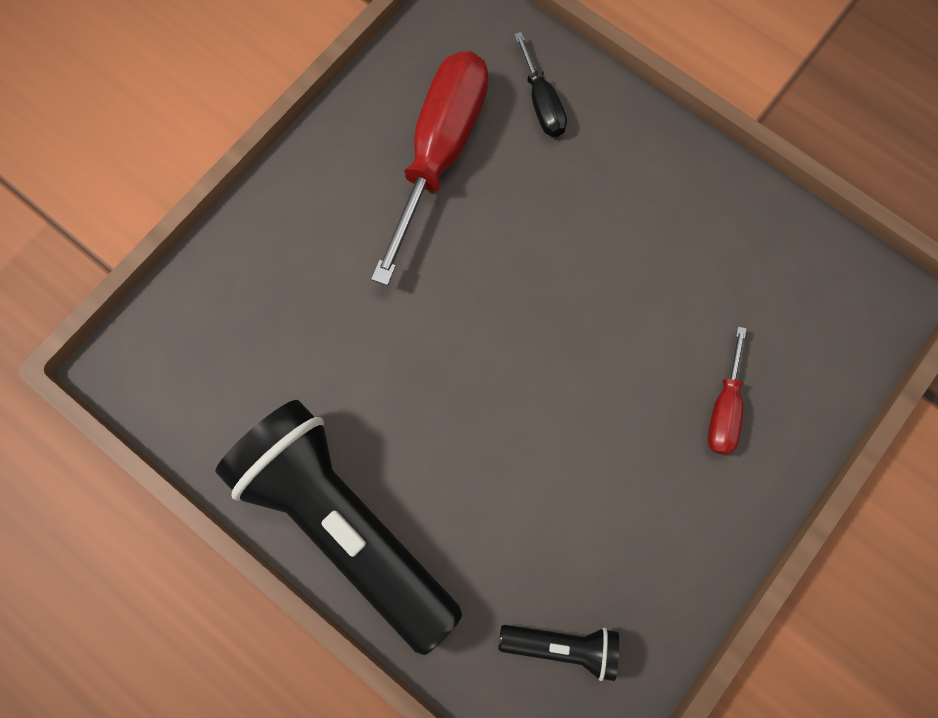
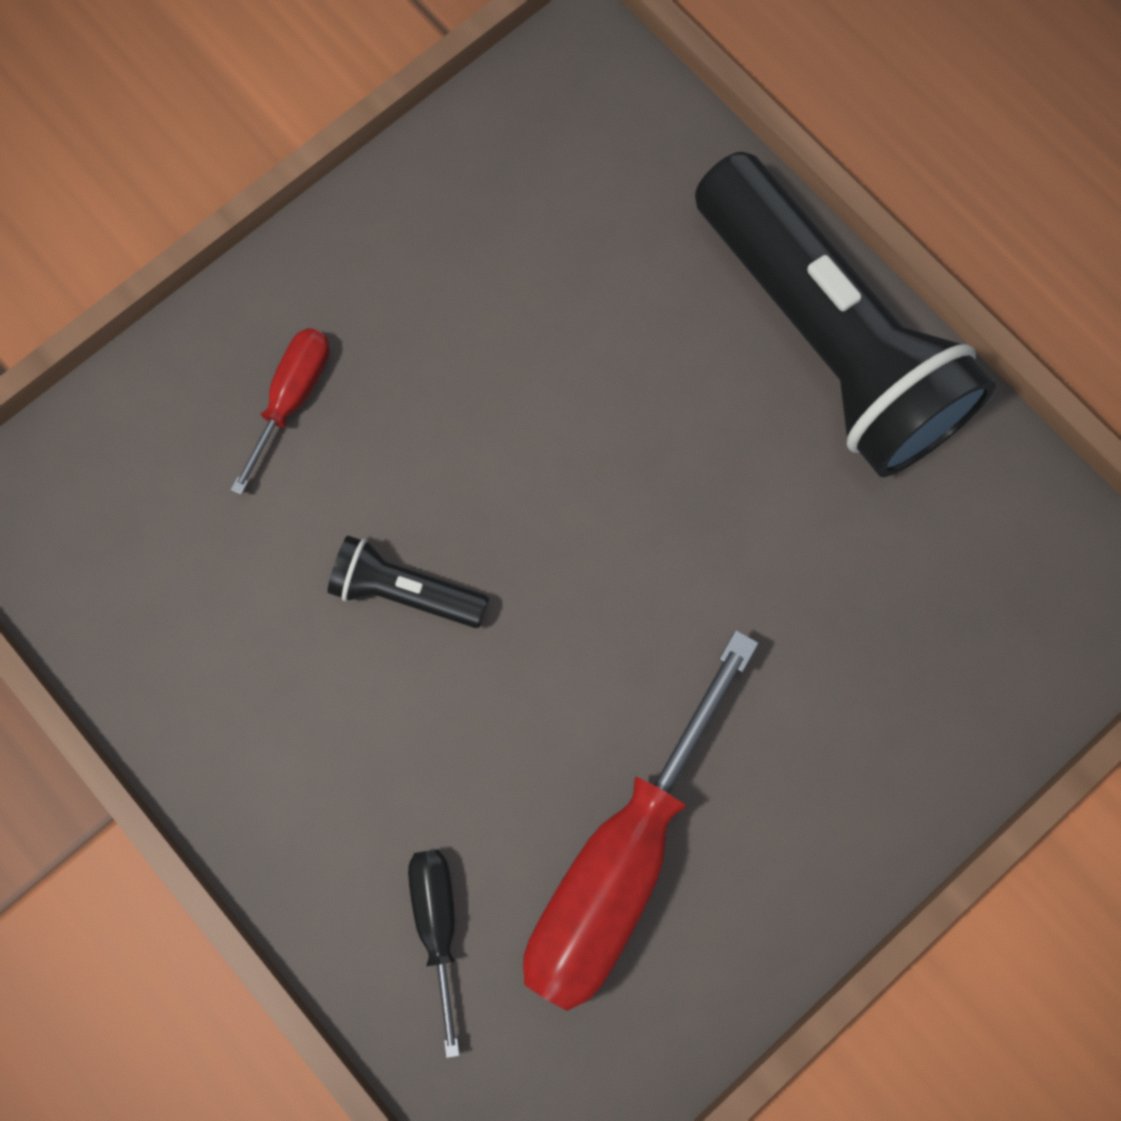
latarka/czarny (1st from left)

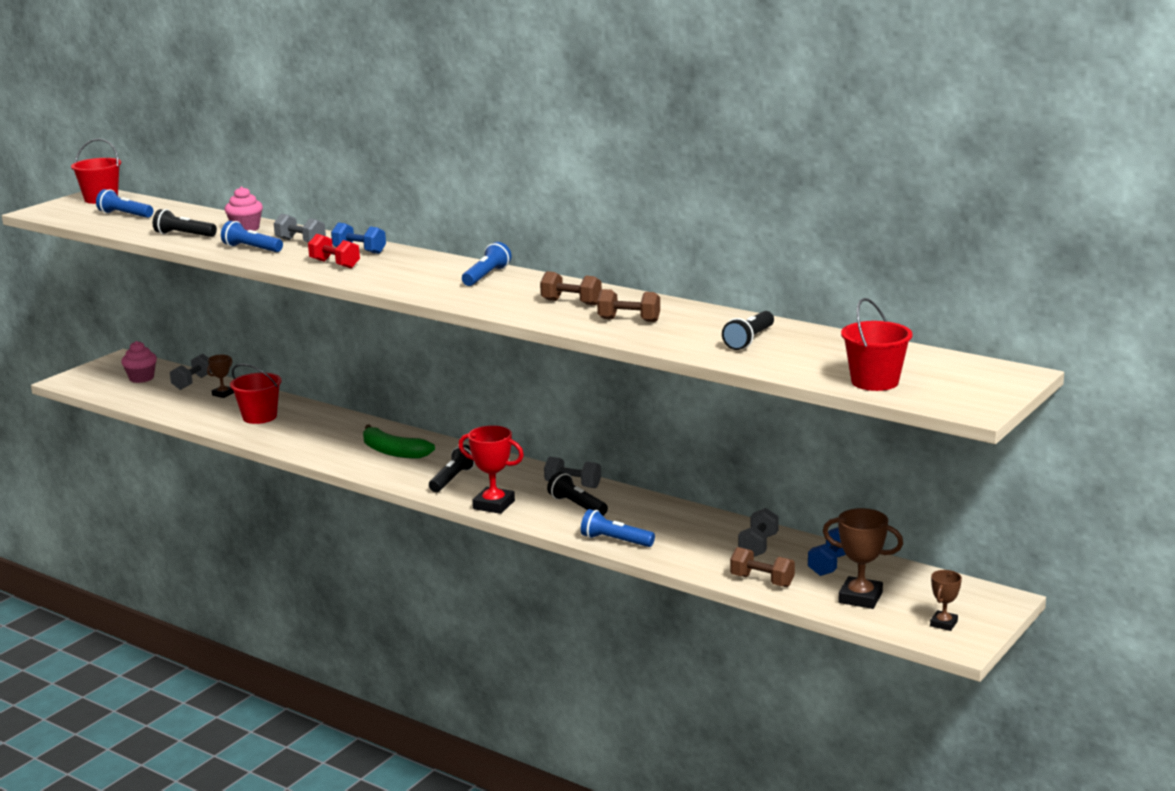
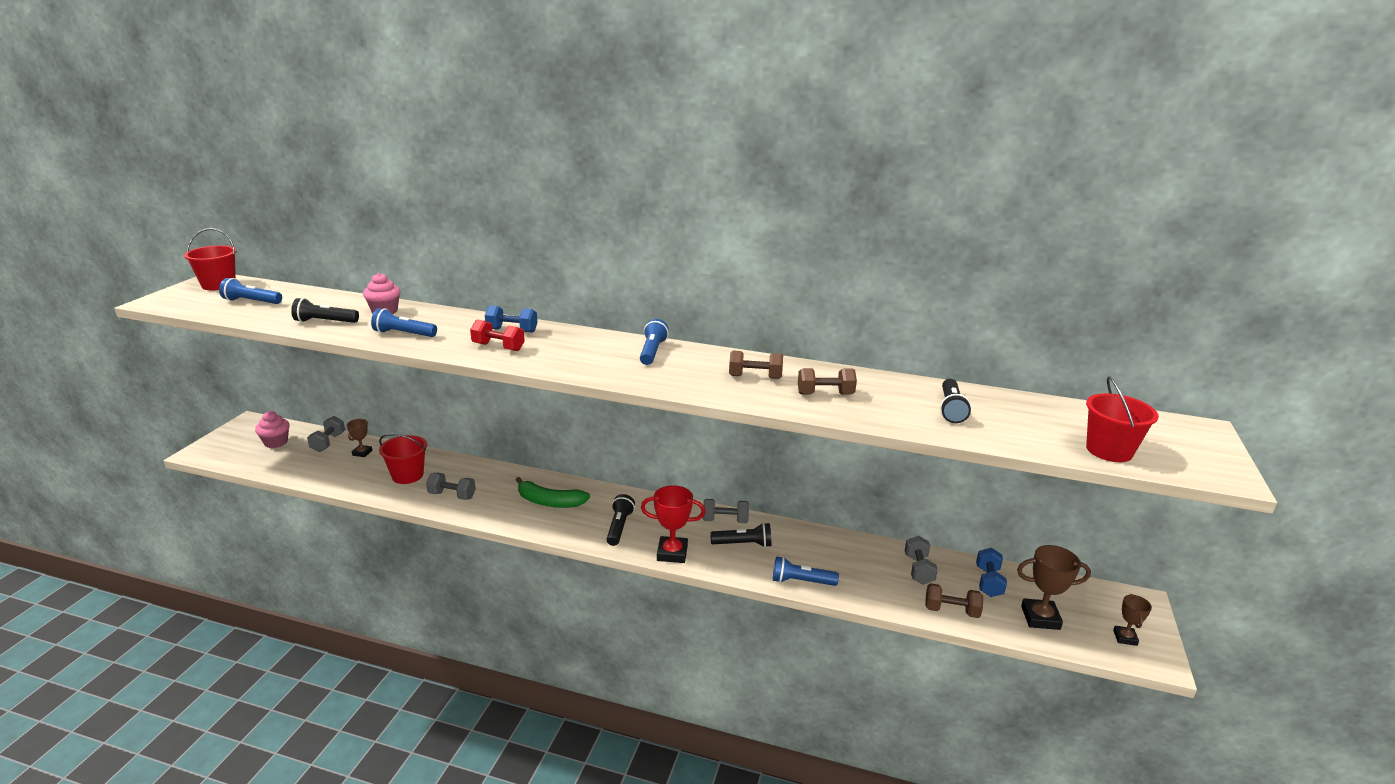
hantel/szary (2nd from left)
latarka/czarny (3rd from left)

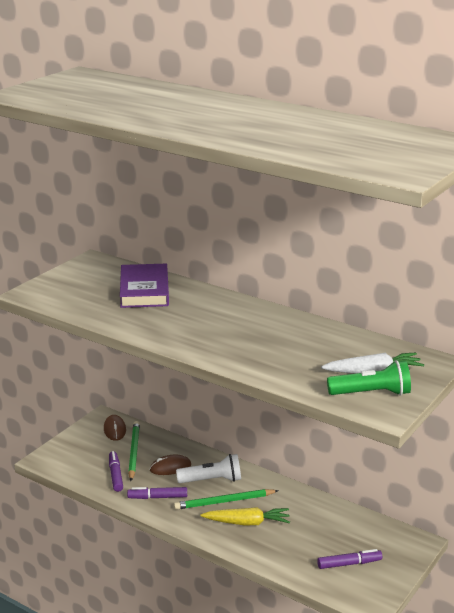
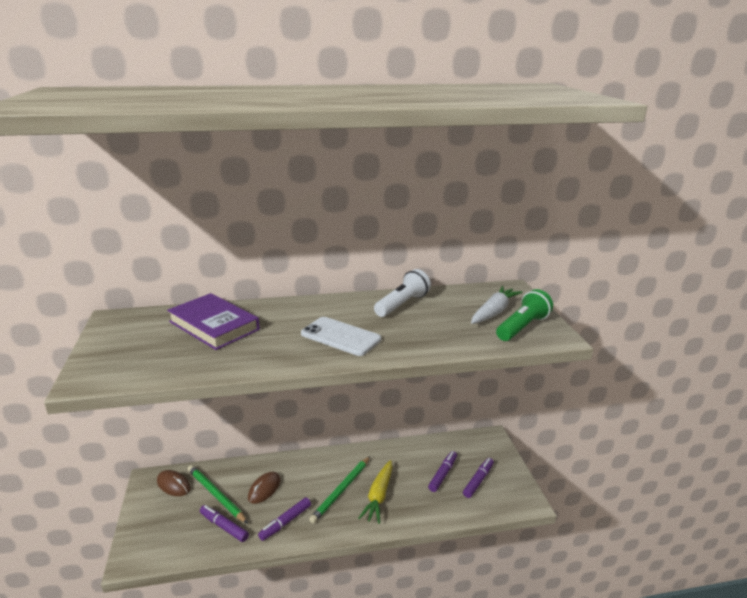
telefon/biały
flamaster/fioletowy (3rd from left)
latarka/biały
marchewka/żółty

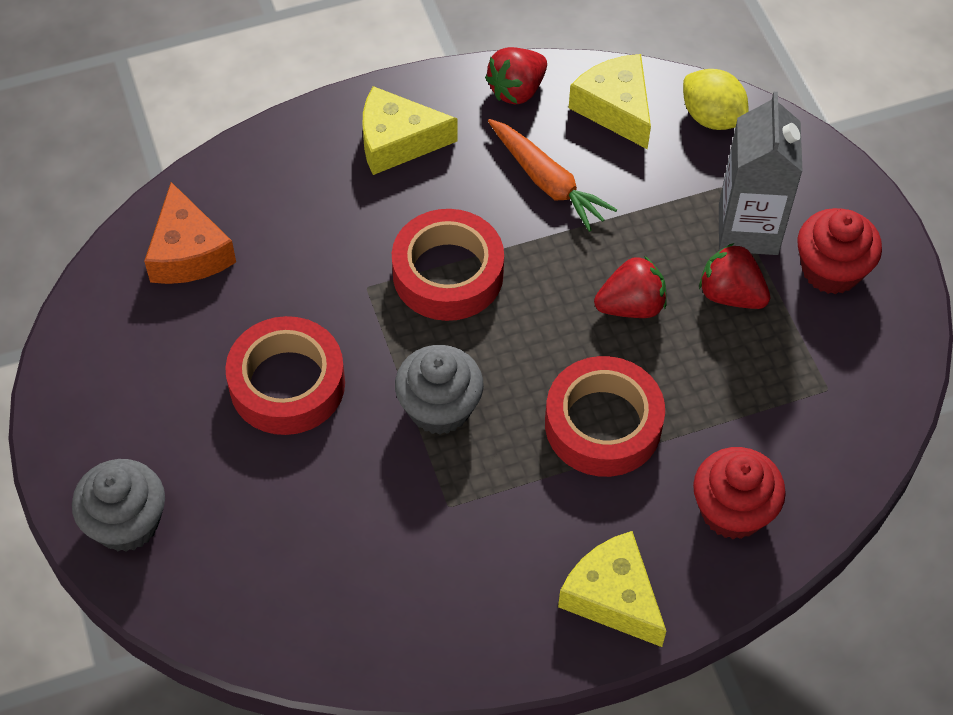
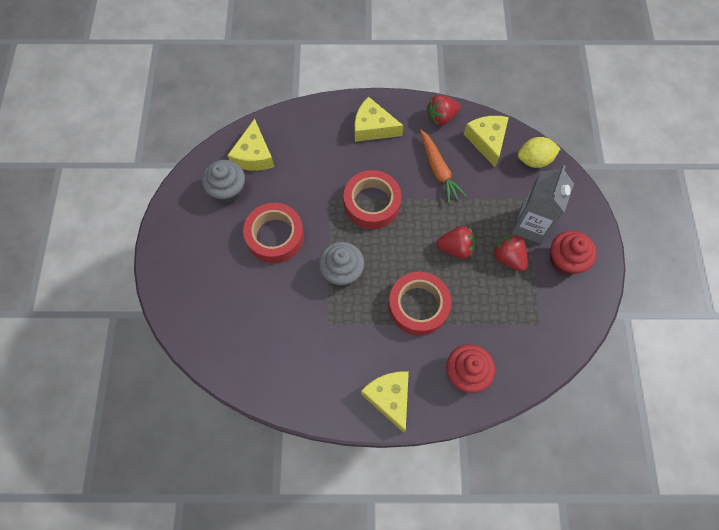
muffinka/szary (1st from left)
ser/żółty (1st from left)
cytryna/żółty

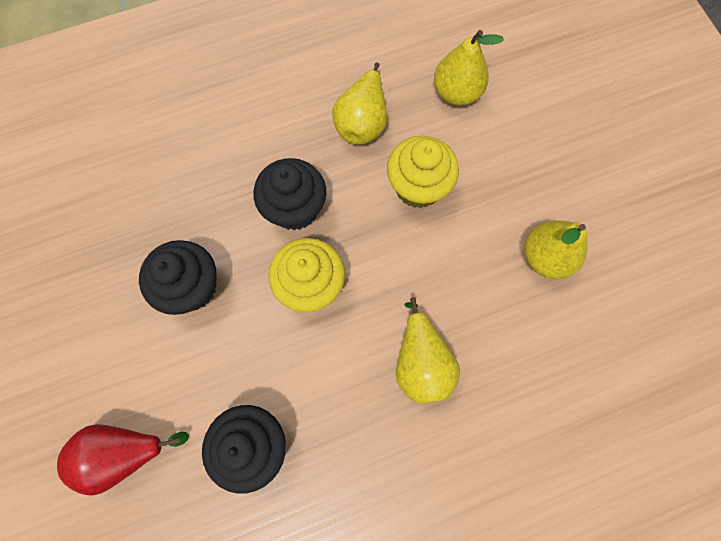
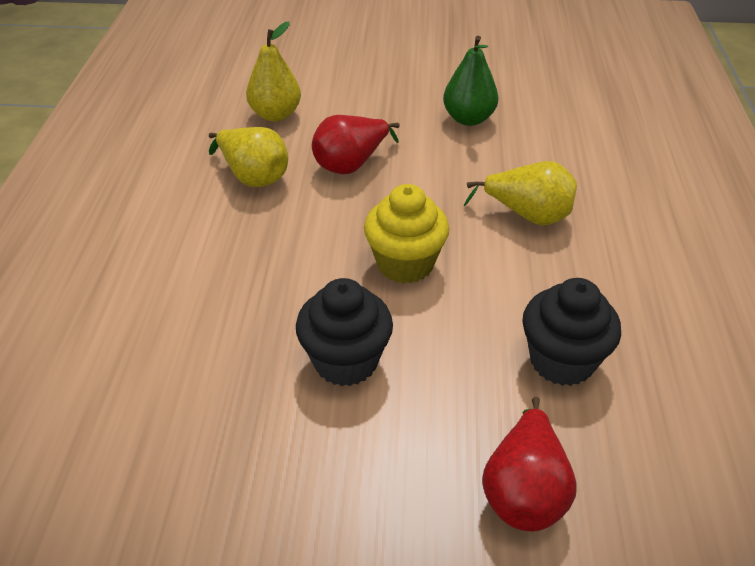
muffinka/czarny (3rd from left in the first image)
gruszka/czerwony (1st from left)
gruszka/zielony

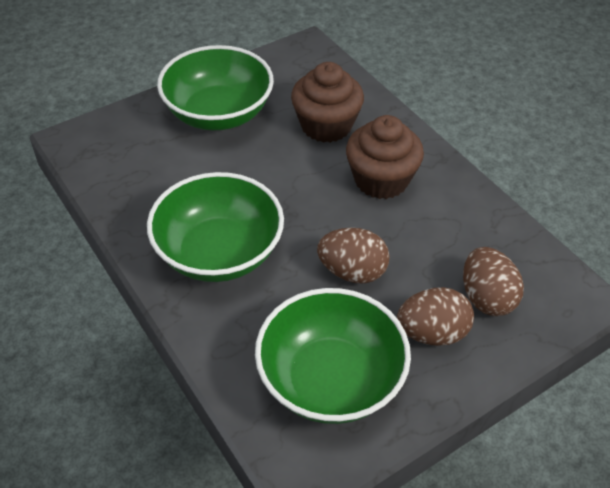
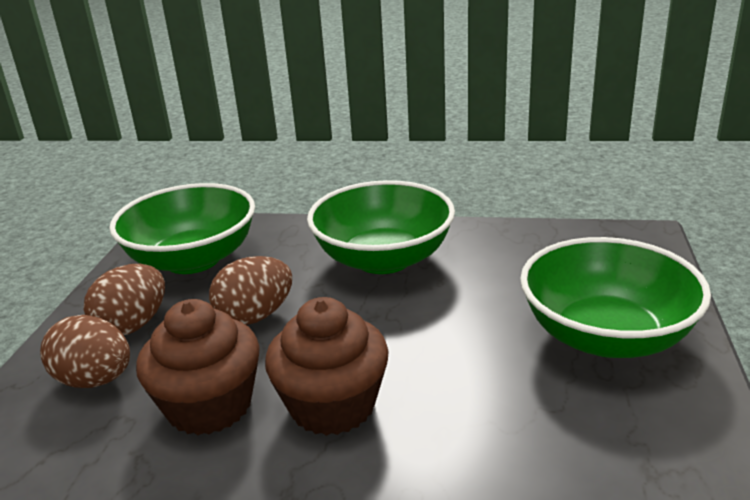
muffinka/brązowy (1st from left)

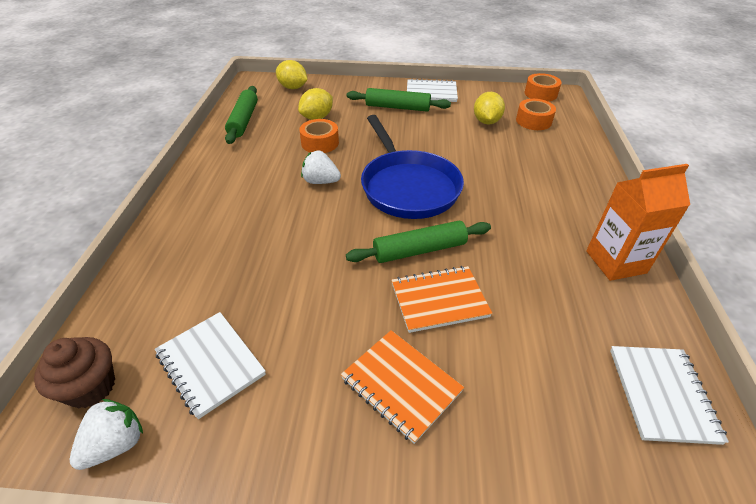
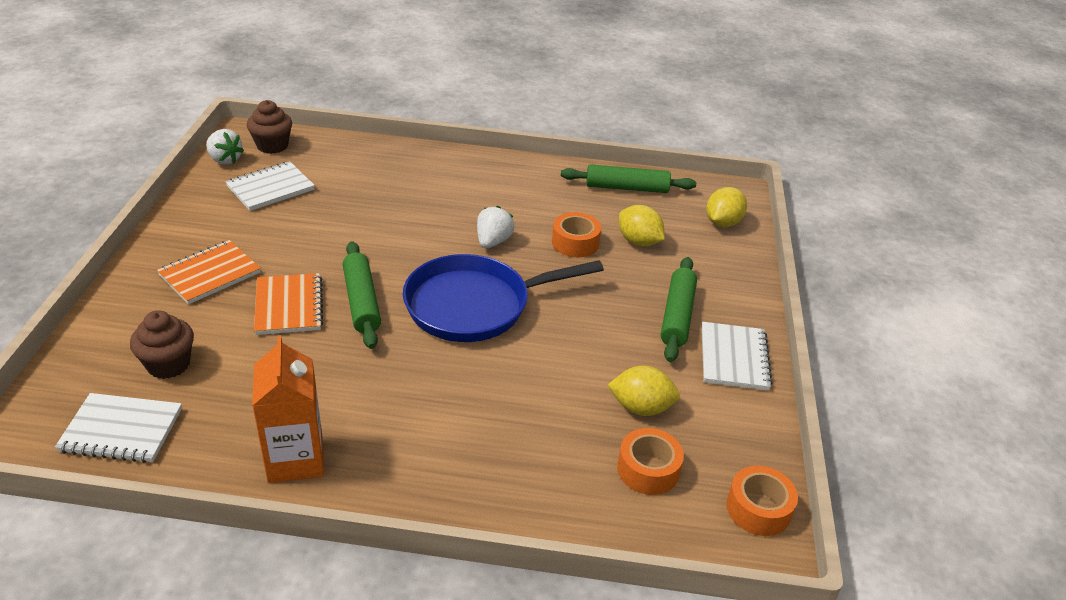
muffinka/brązowy (1st from left)

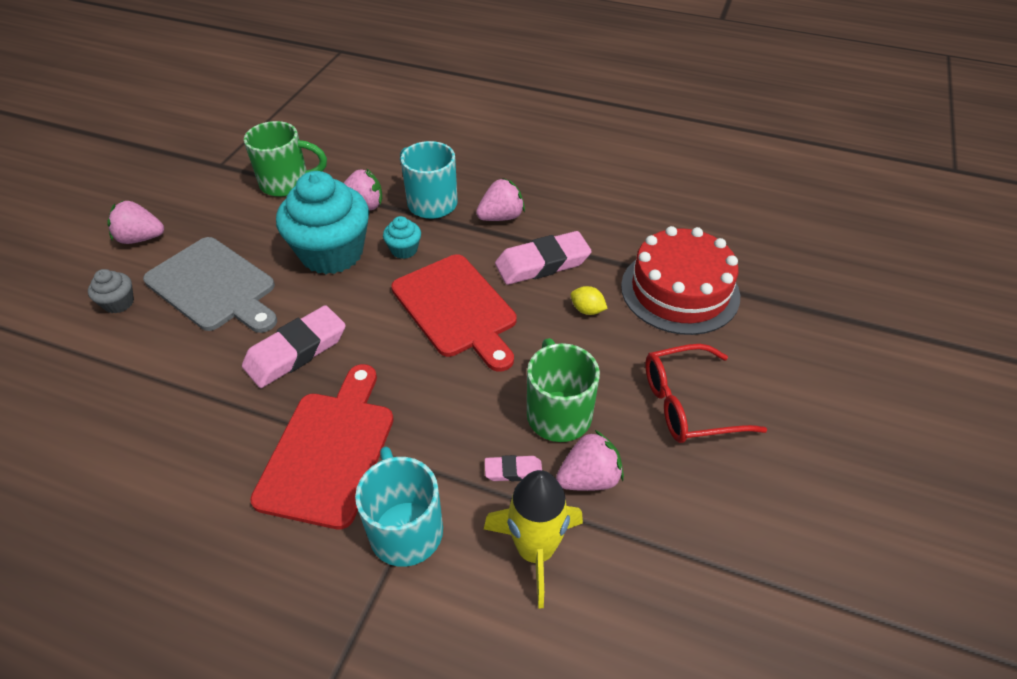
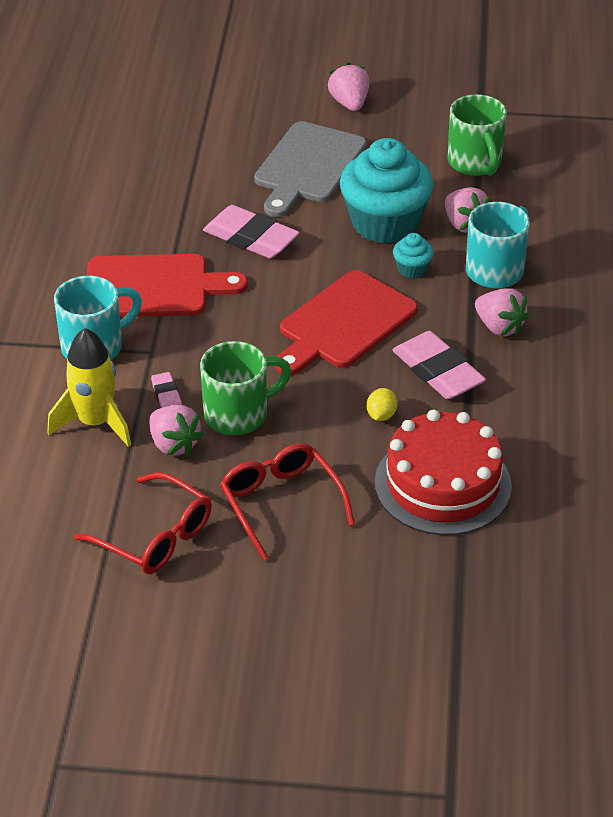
muffinka/szary
okulary/czerwony (1st from left)

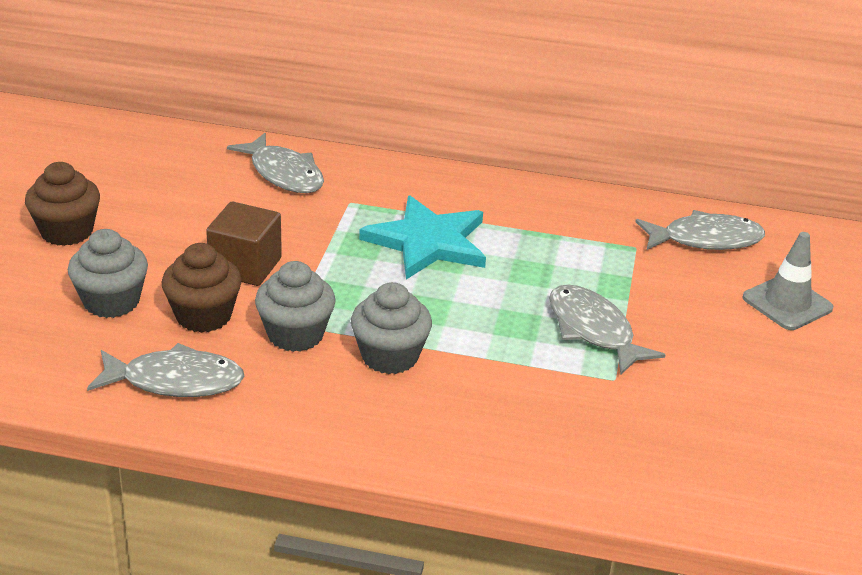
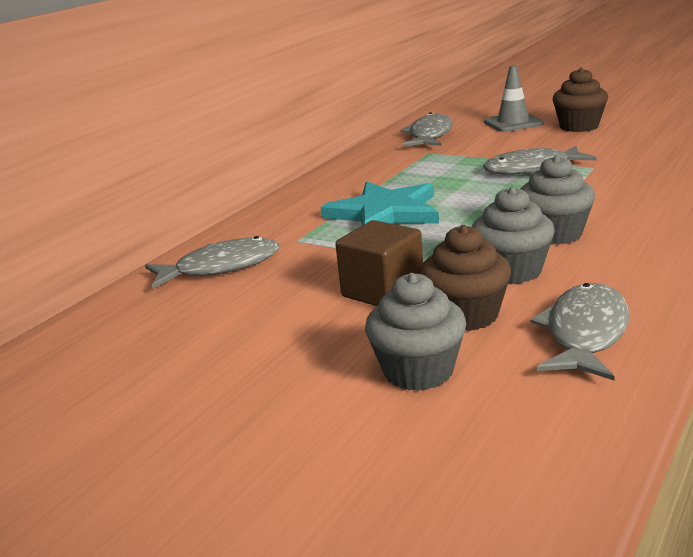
muffinka/brązowy (2nd from left)

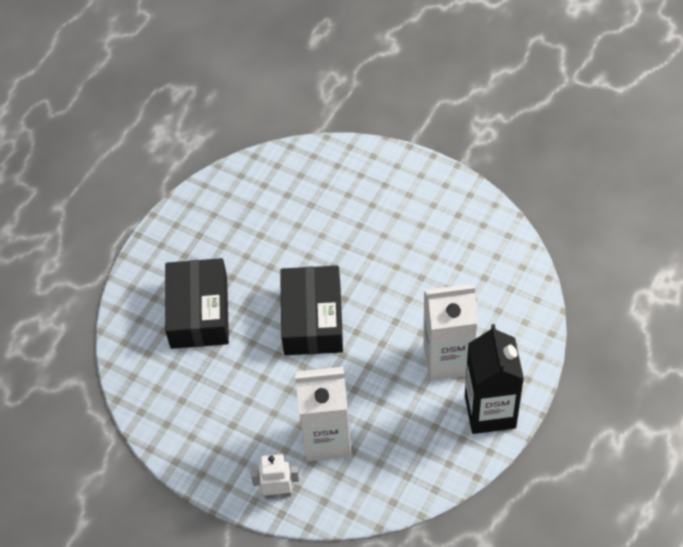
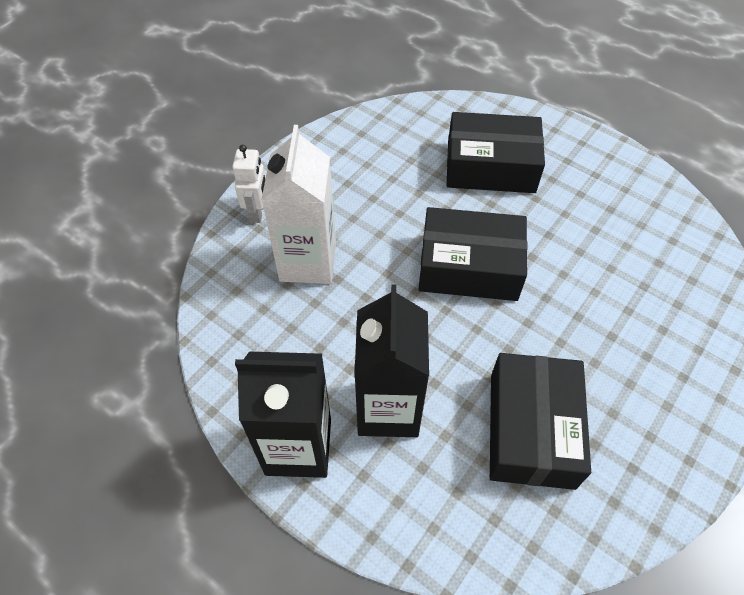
pudełko/czarny (3rd from left)
karton mleka/czarny (2nd from left)

